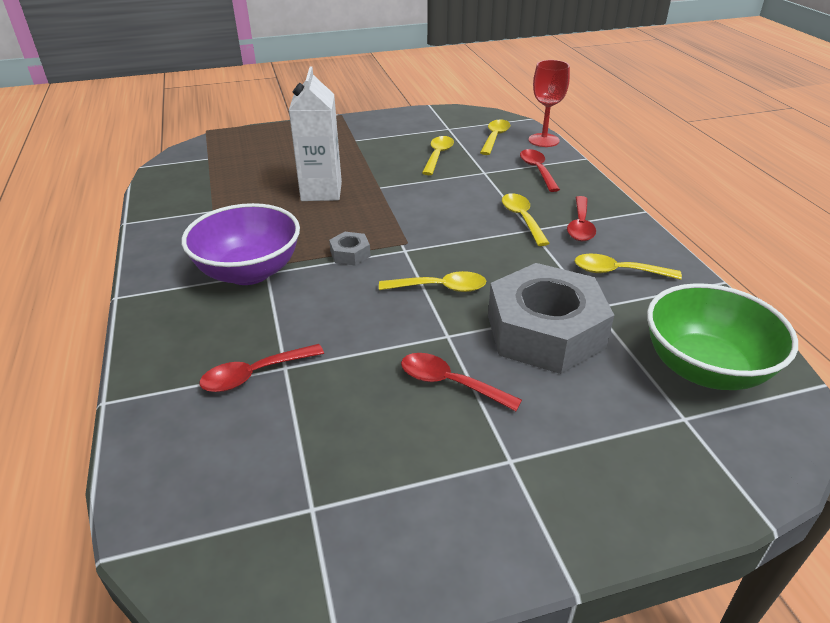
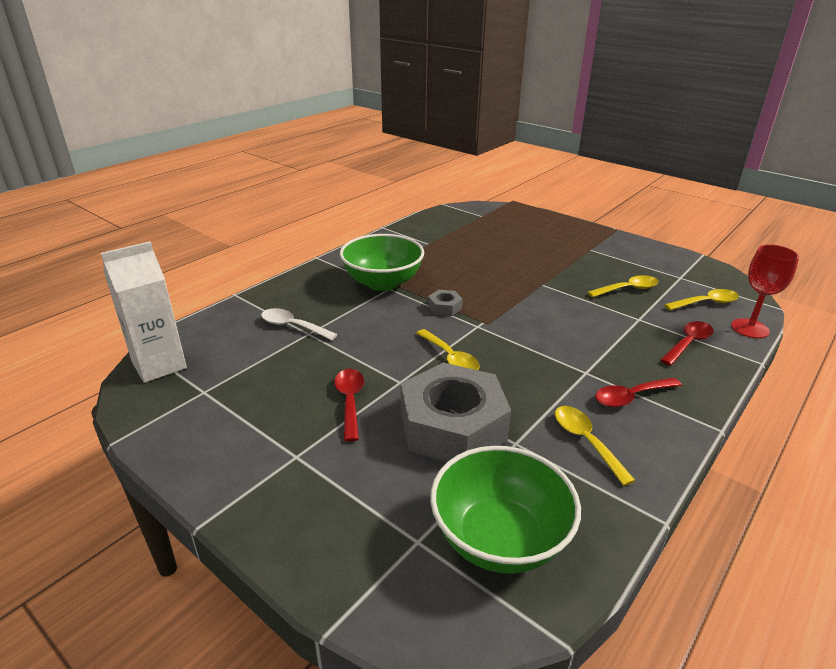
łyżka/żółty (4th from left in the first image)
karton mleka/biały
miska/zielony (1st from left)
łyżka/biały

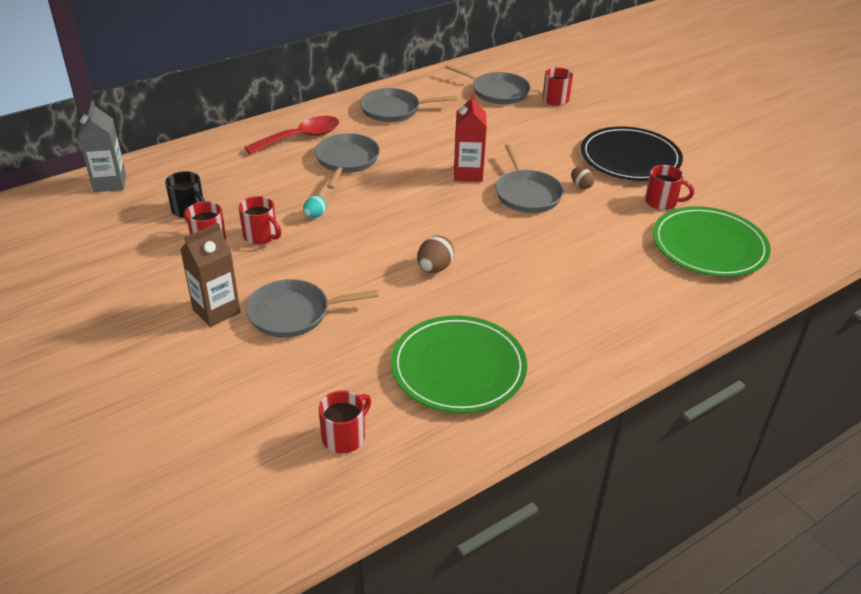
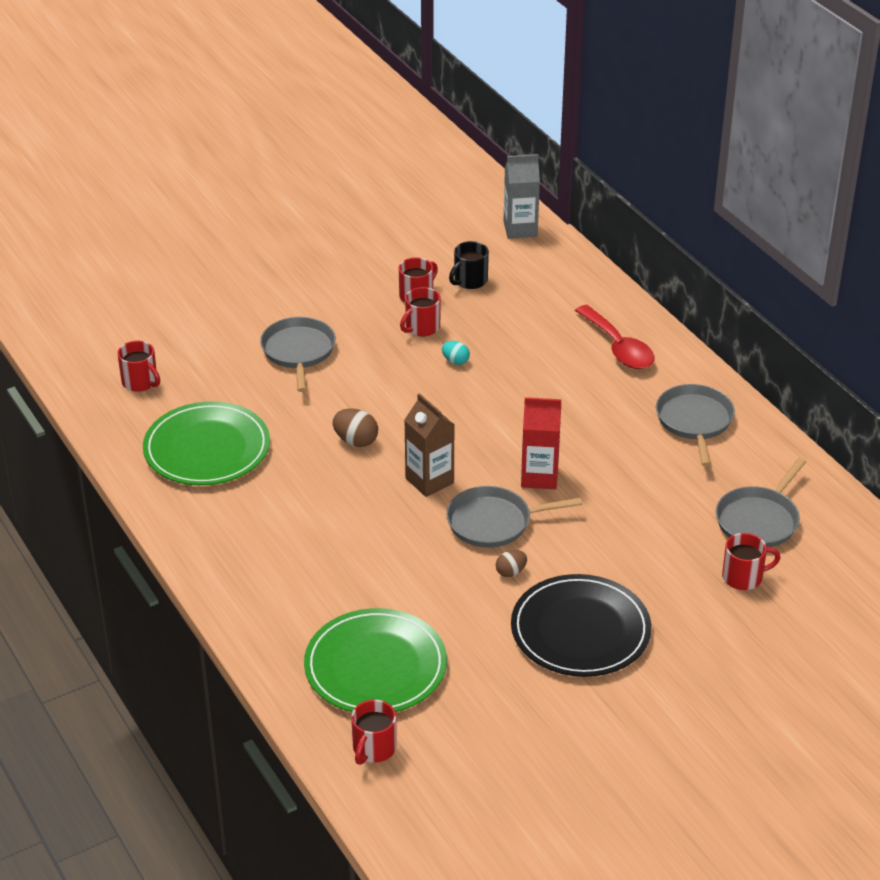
patelnia/szary (2nd from left in the first image)
karton mleka/brązowy
kubek/czerwony (2nd from left)

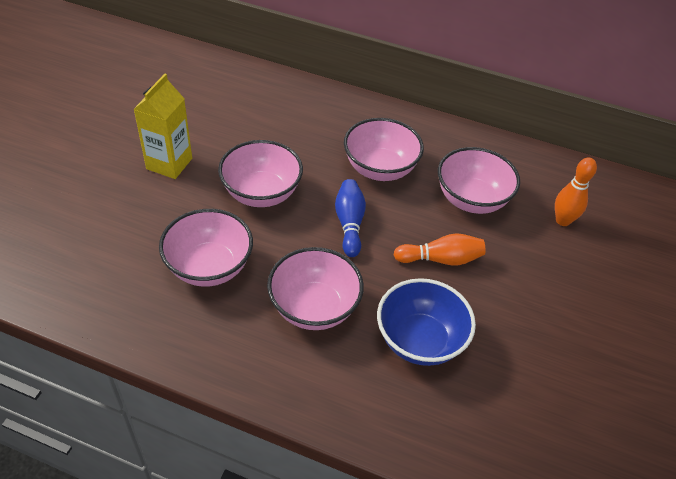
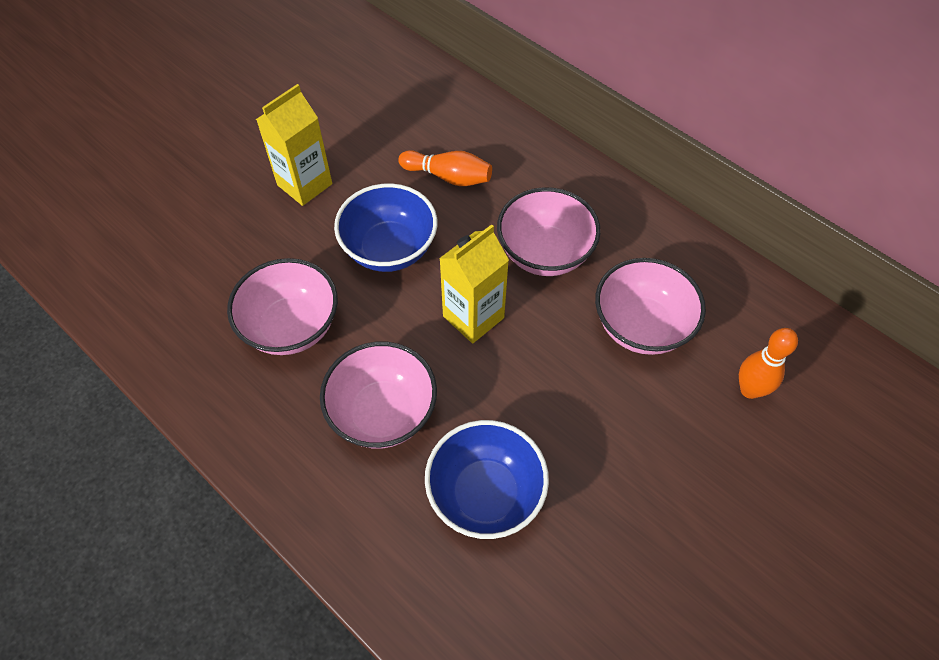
kręgiel/pomarańczowy (1st from left)
karton mleka/żółty (2nd from left)
miska/niebieski (1st from left)

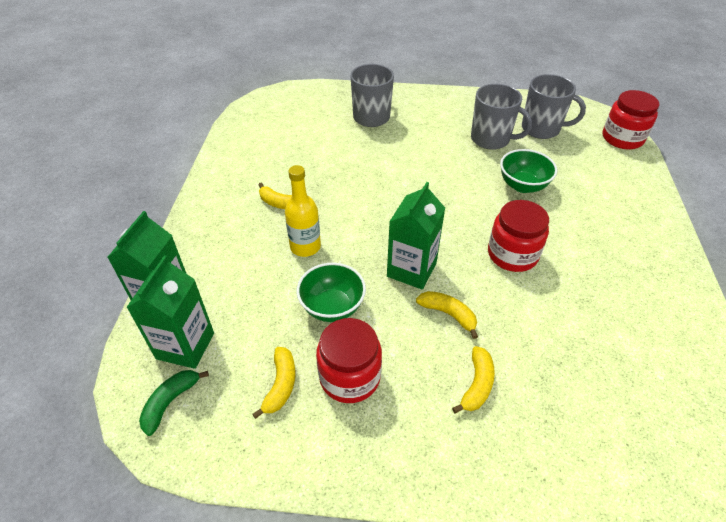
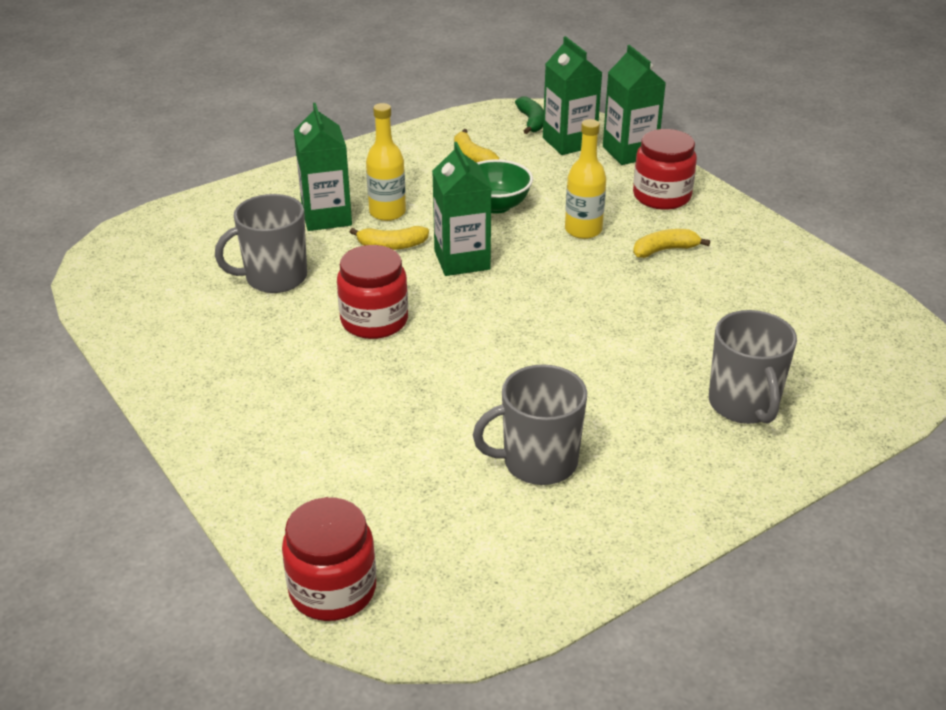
miska/zielony (2nd from left in the first image)
butelka/żółty (1st from left)
słoik/czerwony (3rd from left)
kubek/szary (1st from left)
karton mleka/zielony (1st from left)

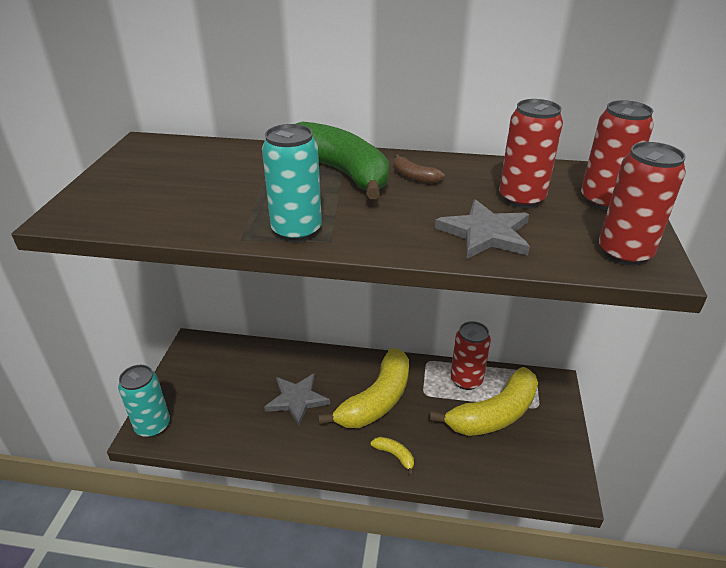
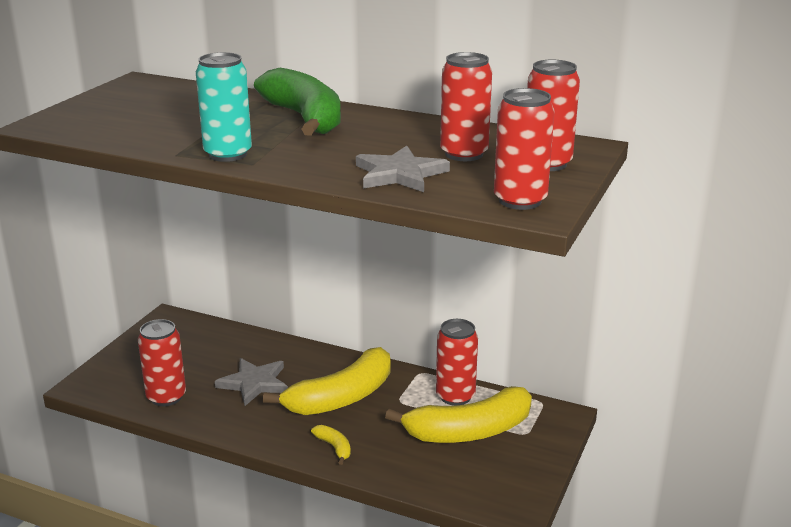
puszka/turkusowy (1st from left in the first image)
banan/brązowy
puszka/czerwony (1st from left)

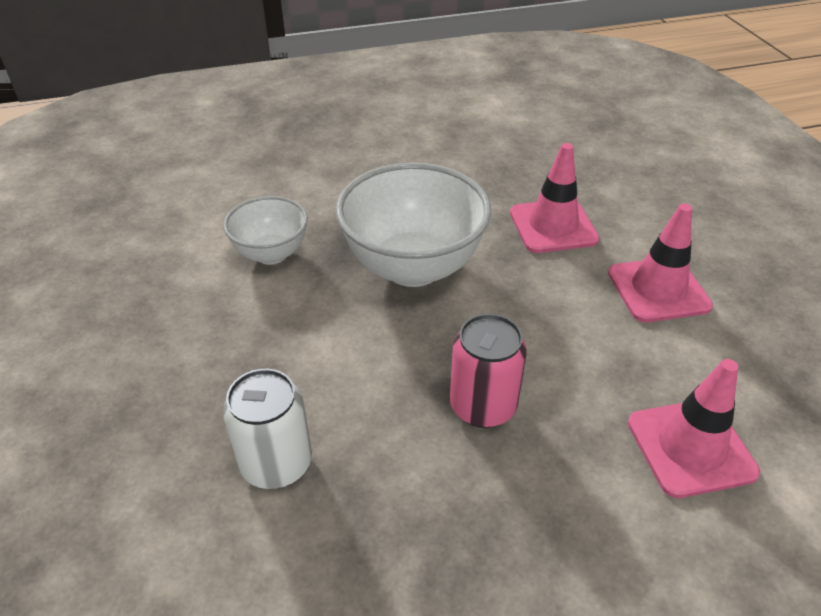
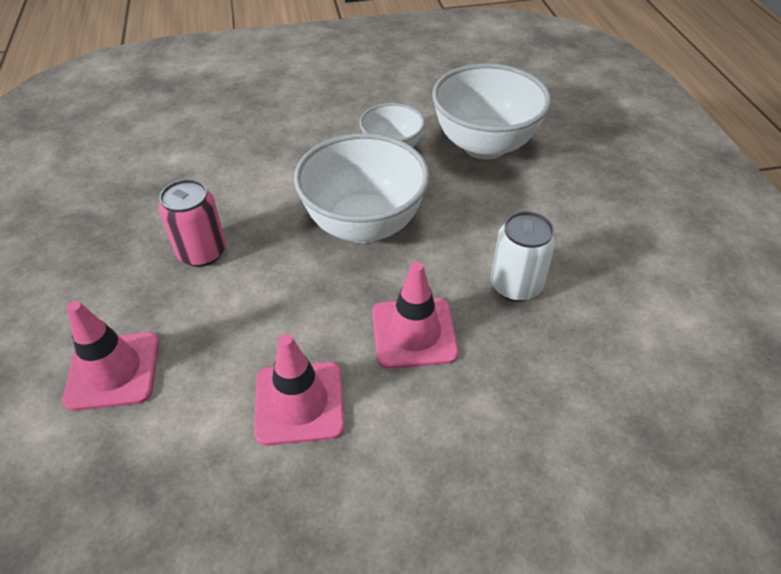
miska/biały (3rd from left)
puszka/biały

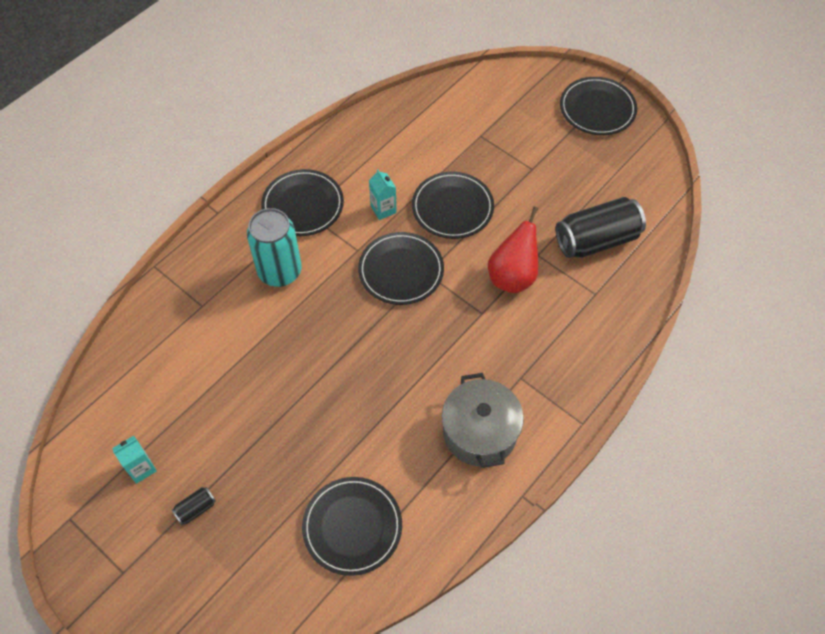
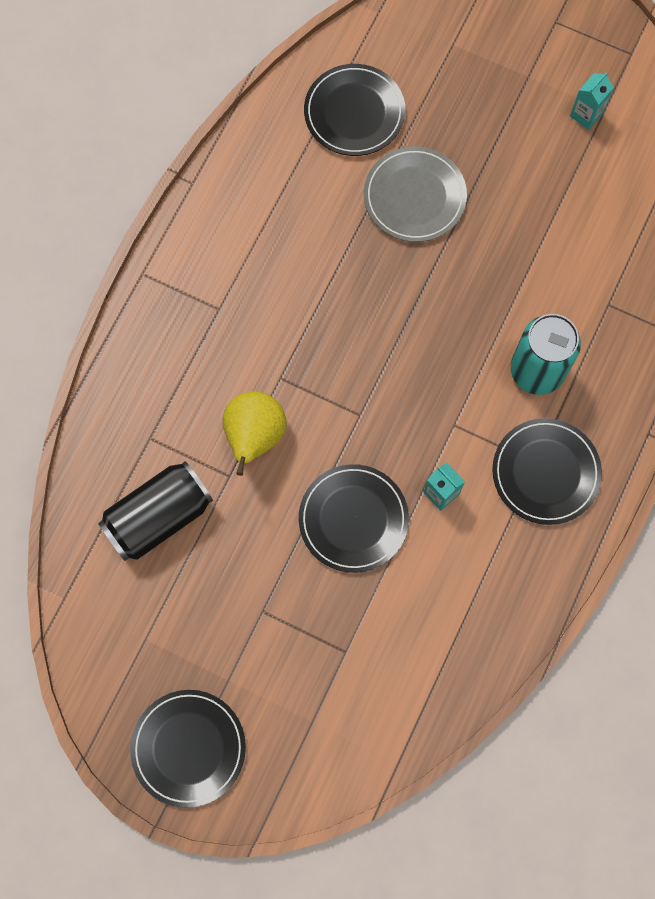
puszka/czarny (1st from left in the first image)
talerz/czarny (3rd from left in the first image)
garnek/szary
talerz/szary
gruszka/żółty

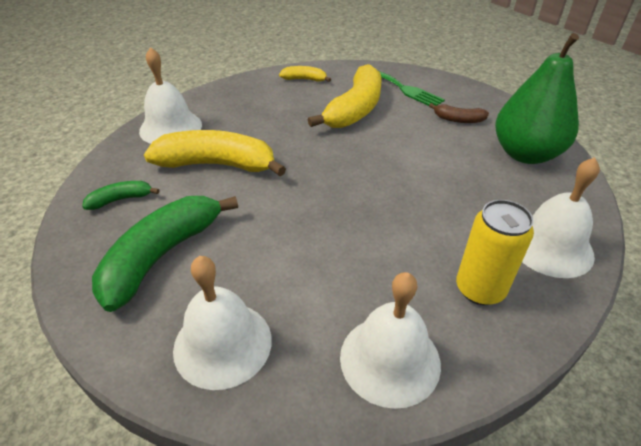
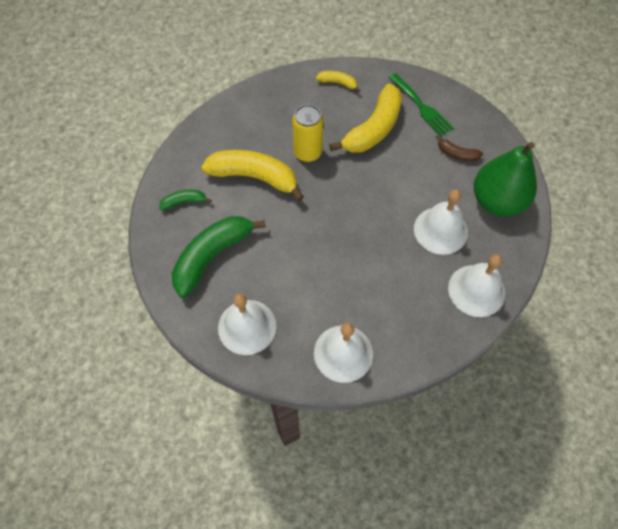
dzwonek/biały (3rd from left)
puszka/żółty

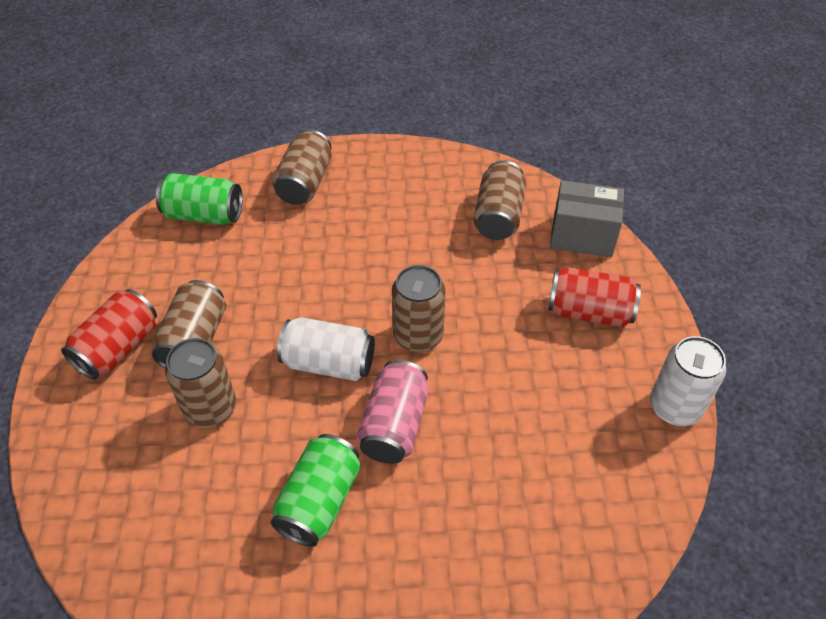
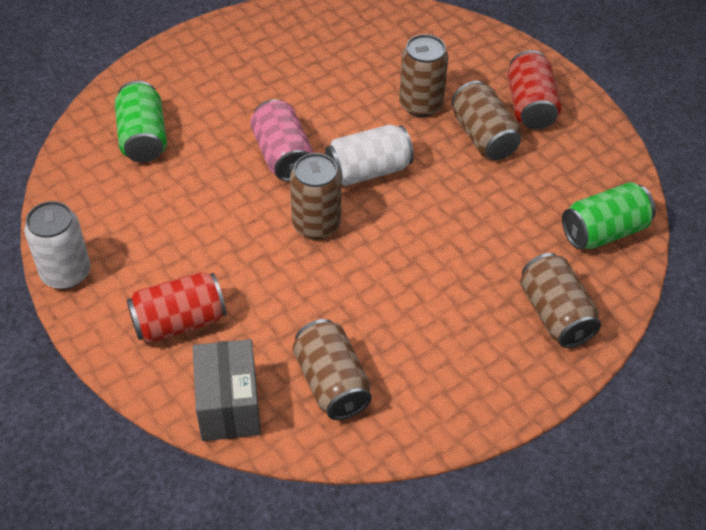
puszka/zielony (1st from left)
pudełko/szary

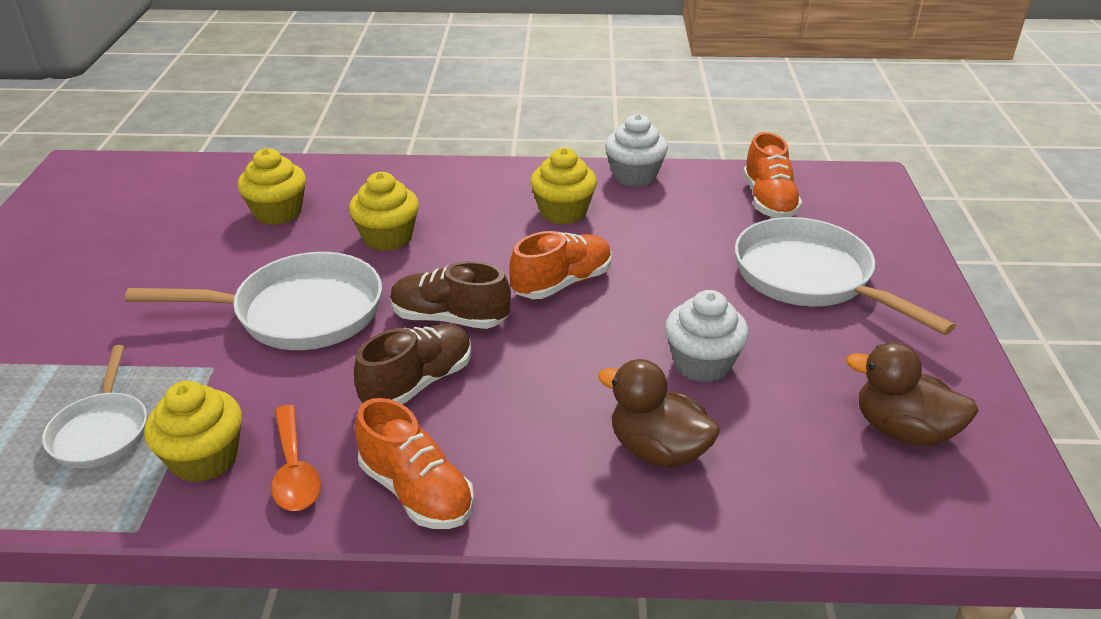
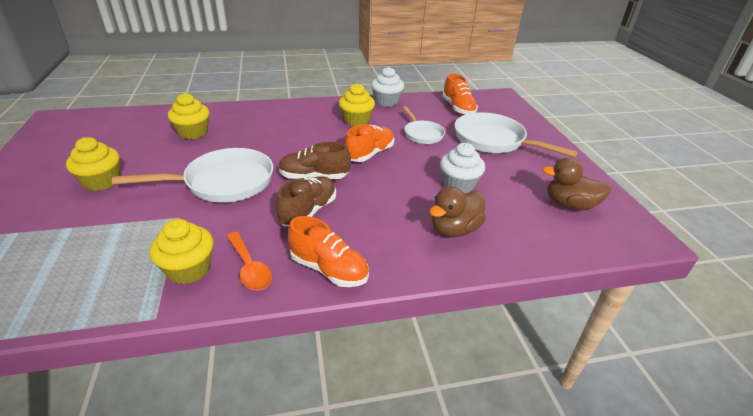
patelnia/biały (2nd from left)
muffinka/żółty (1st from left)
kaczka/brązowy (1st from left)

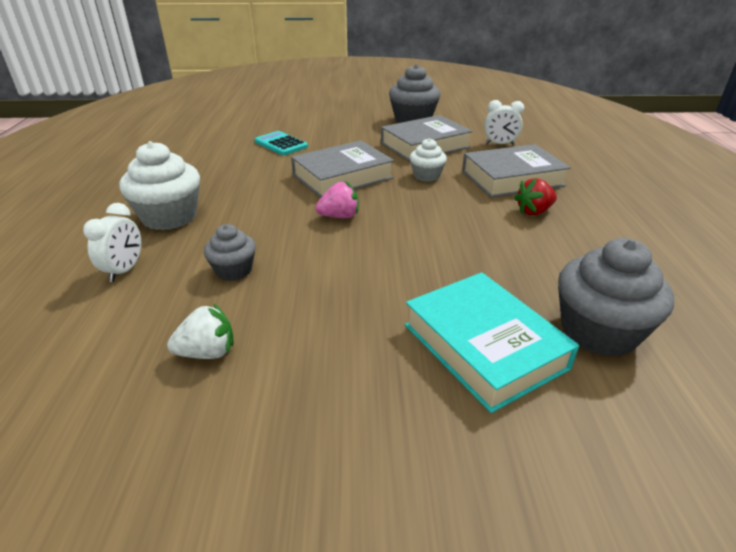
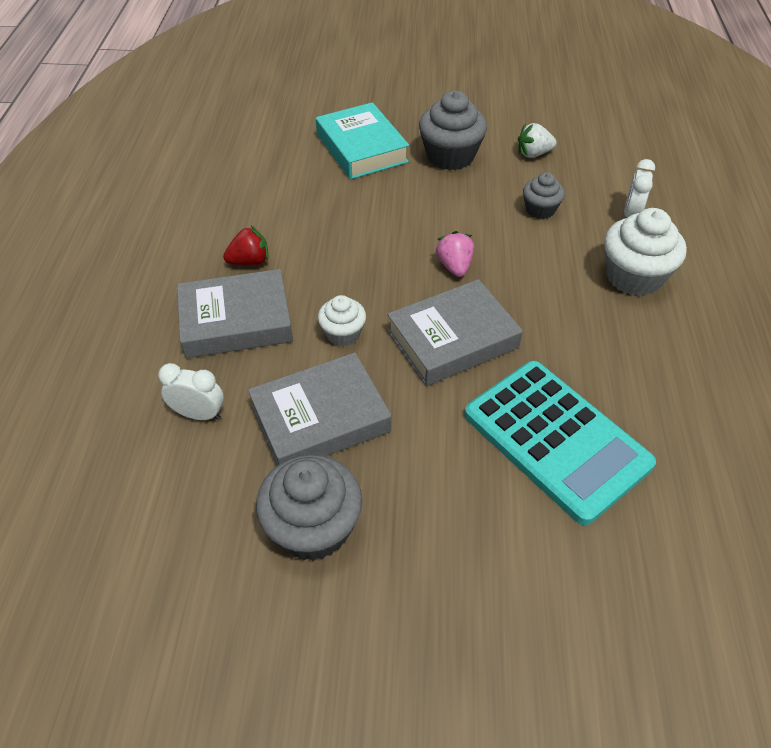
muffinka/szary (2nd from left)
truskawka/różowy
kalkulator/turkusowy

